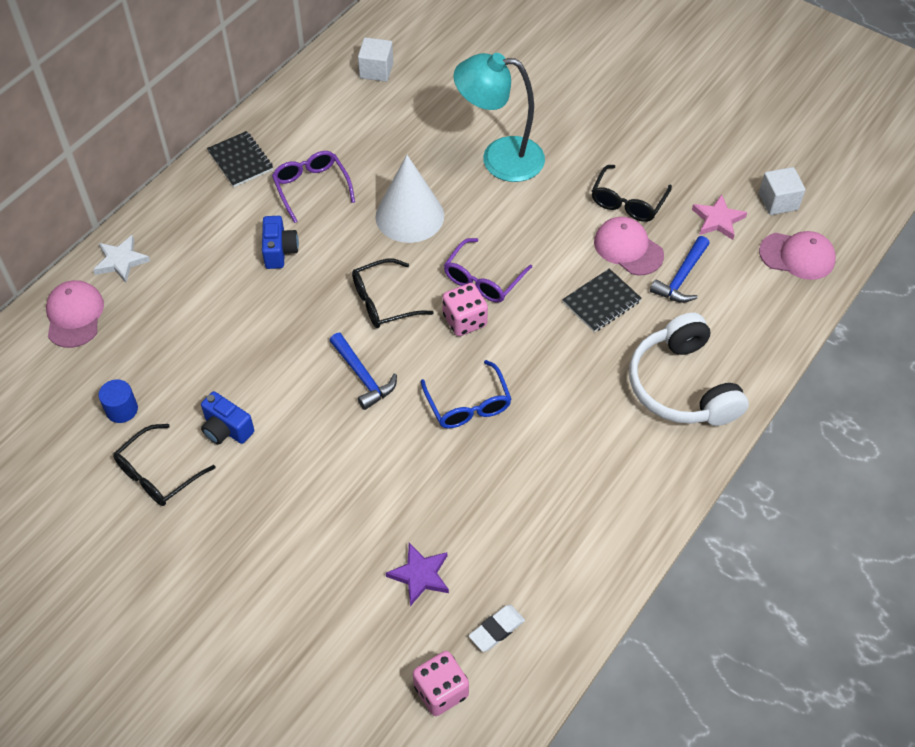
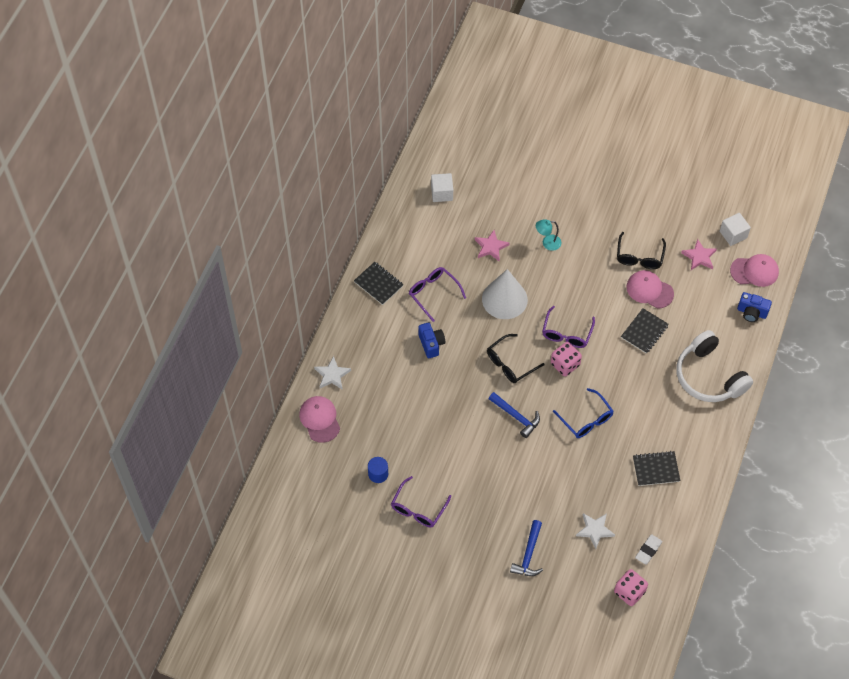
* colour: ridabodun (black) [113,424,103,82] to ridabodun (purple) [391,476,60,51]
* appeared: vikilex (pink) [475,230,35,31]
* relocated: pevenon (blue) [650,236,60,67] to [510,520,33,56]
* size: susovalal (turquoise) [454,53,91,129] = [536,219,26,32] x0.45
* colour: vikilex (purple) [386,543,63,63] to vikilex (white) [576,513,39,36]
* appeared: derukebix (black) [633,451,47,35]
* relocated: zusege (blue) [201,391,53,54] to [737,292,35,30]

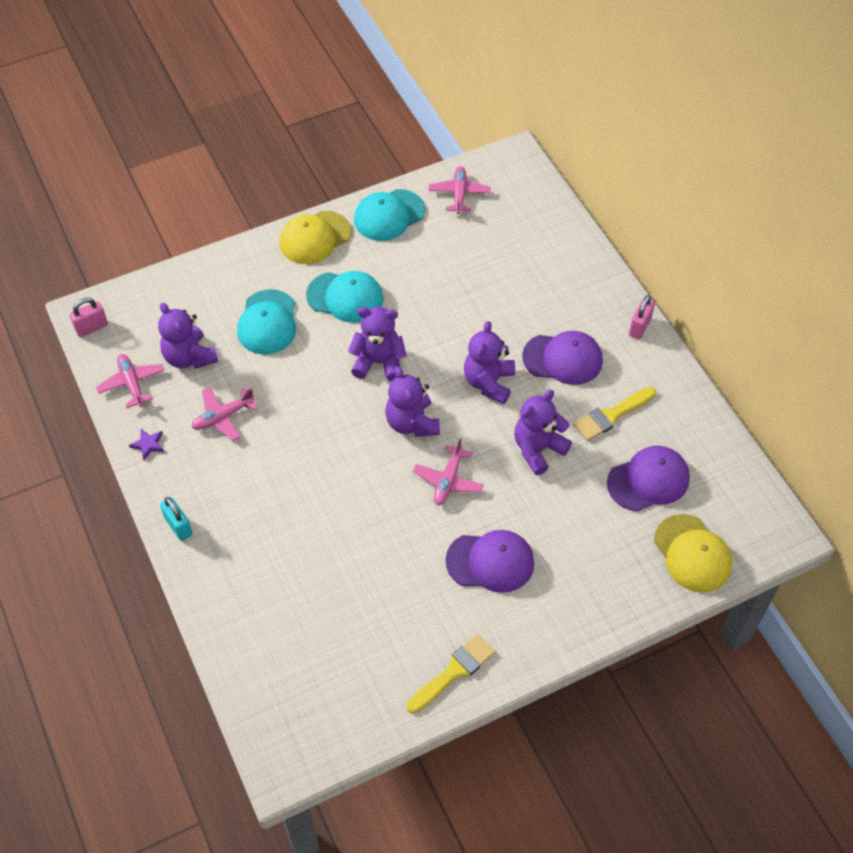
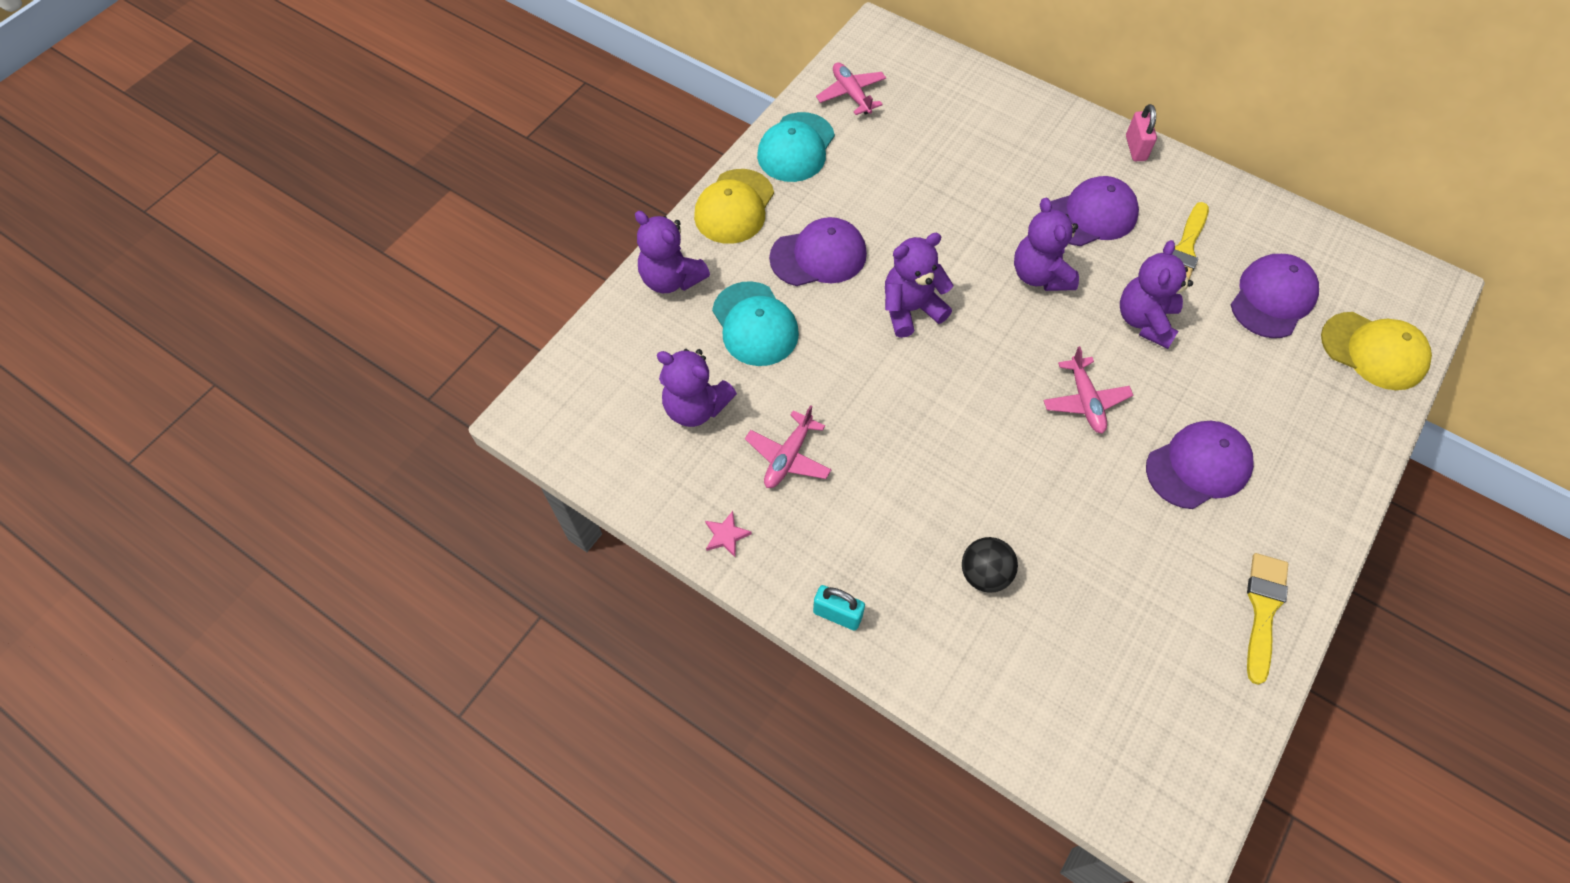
* relocated: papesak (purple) [385,366,55,71] to [635,211,75,82]
* colour: vikilex (purple) [129,429,35,31] to vikilex (pink) [705,511,47,46]
* colour: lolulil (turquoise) [306,271,78,52] to lolulil (purple) [769,217,98,69]
* appeared: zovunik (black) [962,537,56,56]
* missing: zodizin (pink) [70,298,38,39]
* missing: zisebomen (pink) [96,354,68,54]

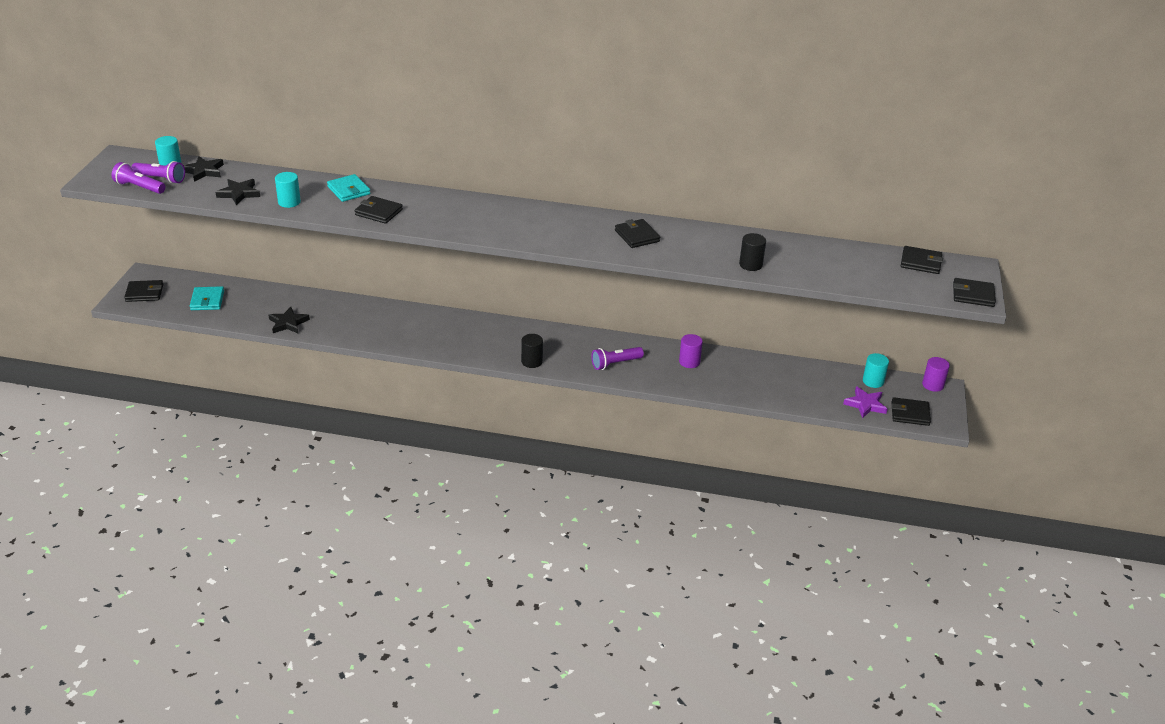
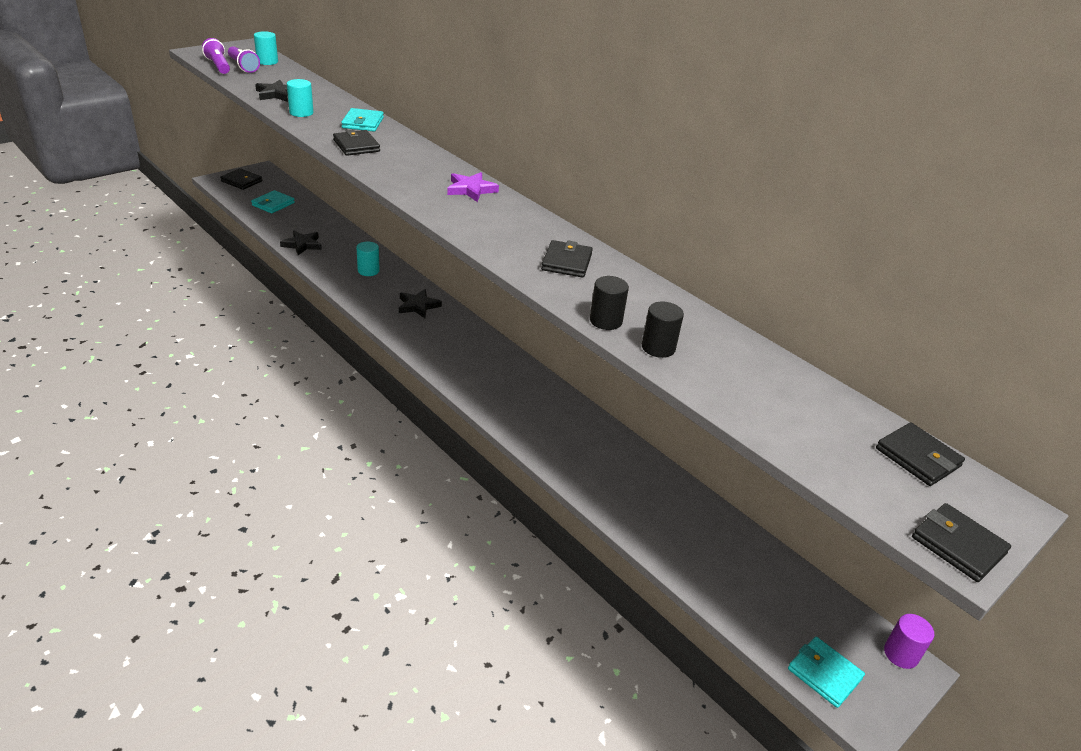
* relocated: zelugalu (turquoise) [863,353,26,35] to [357,242,23,34]
* relocated: vikilex (black) [184,156,40,26] to [399,289,43,29]
* relocated: vikilex (purple) [843,386,44,33] to [447,172,52,30]
* relocated: zelugalu (black) [521,334,22,34] to [590,276,39,54]
* colour: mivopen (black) [891,397,40,29] to mivopen (turquoise) [788,637,77,71]
* missing: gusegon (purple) [591,347,53,23]
* missing: zelugalu (purple) [679,334,24,34]

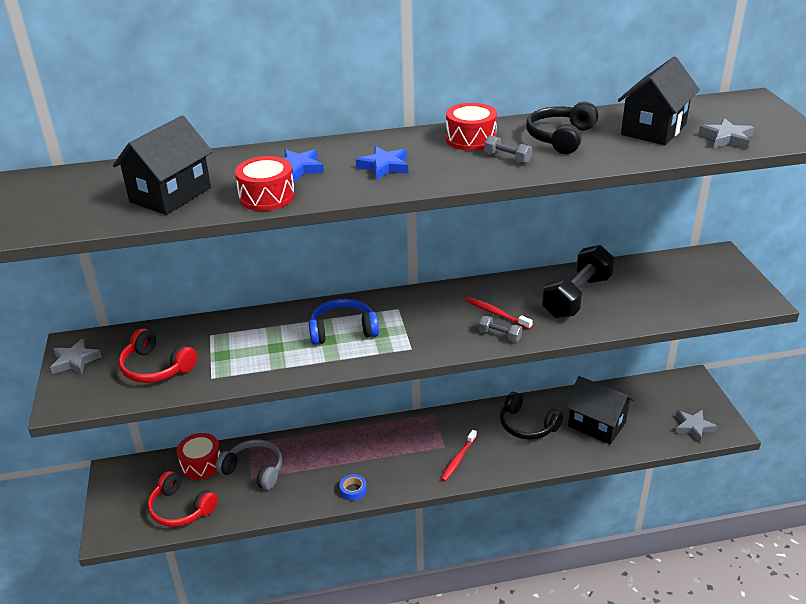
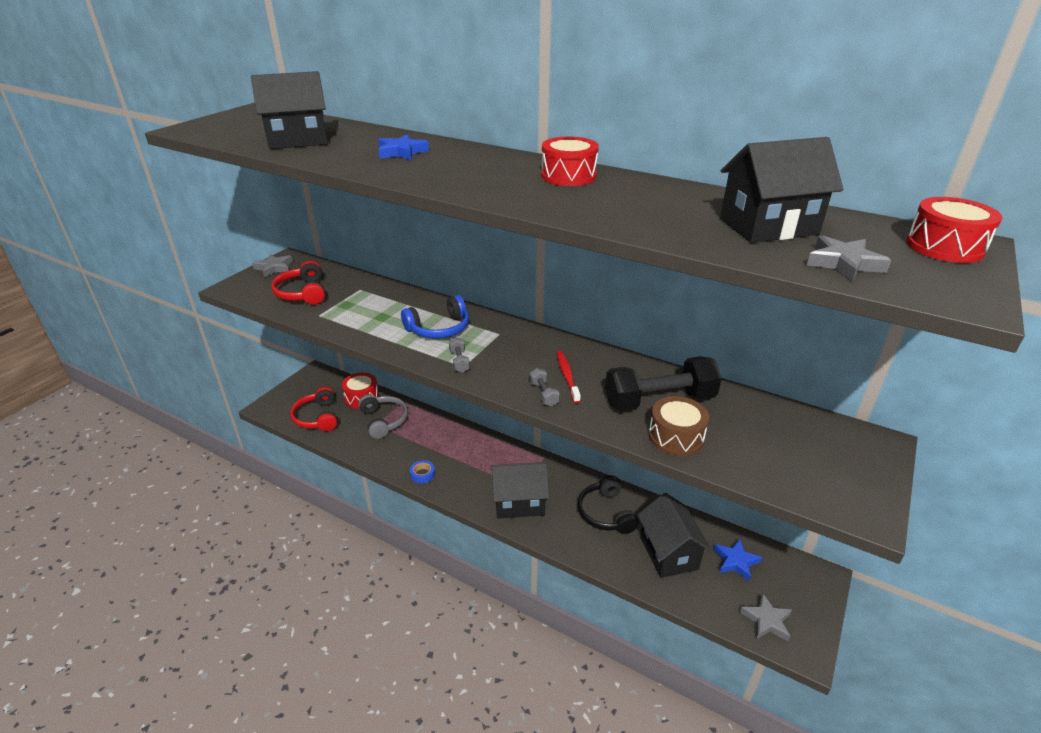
* spun: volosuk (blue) [309,299,70,46] = [401,295,68,44] 120 degrees clockwise
* relocated: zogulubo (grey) [484,135,48,29] to [449,337,21,36]
* exchanged: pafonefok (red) [441,430,36,52] to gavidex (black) [491,462,58,56]
* appeared: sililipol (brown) [649,396,60,60]
* relocated: vikilex (blue) [356,146,52,34] to [714,539,48,42]
* relocated: sililipol (red) [235,156,60,55] to [906,197,96,66]
* missing: volosuk (black) [526,102,72,52]

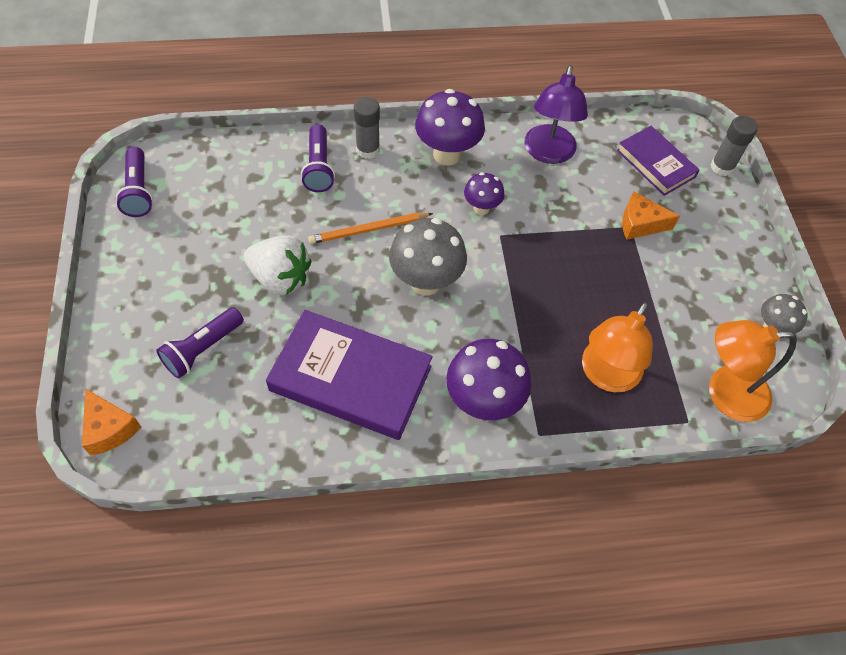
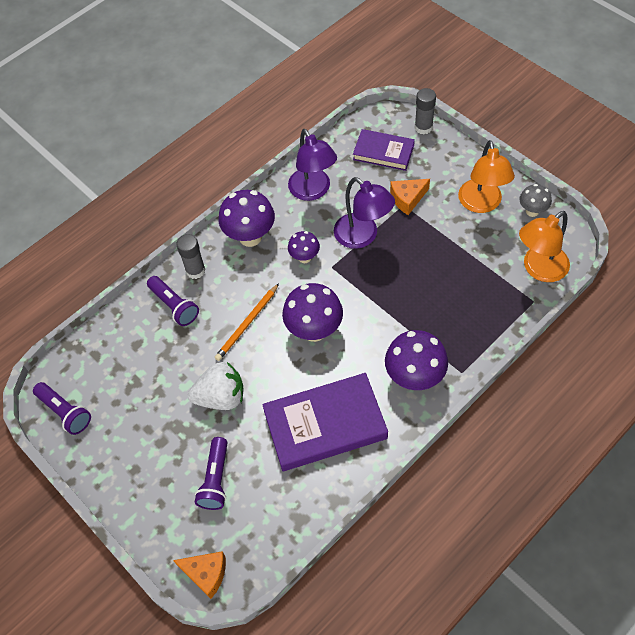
* colour: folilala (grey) [389,218,78,77] to folilala (purple) [282,283,61,59]
* appeared: susovalal (purple) [334,177,61,72]
* relocated: susovalal (orange) [582,301,71,91] to [458,140,57,73]

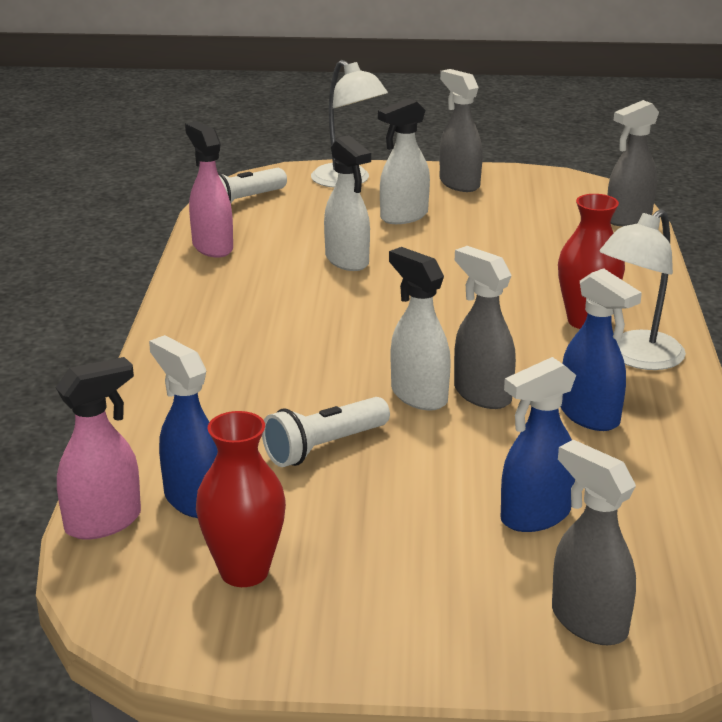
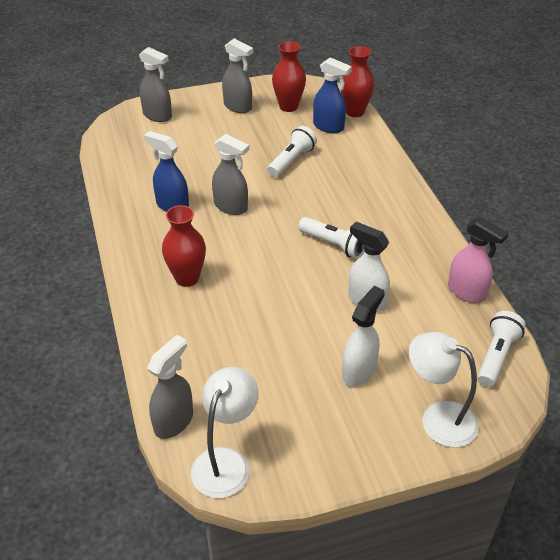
* relocated: susovalal (white) [600,209,86,161] to [191,367,68,131]
* relocated: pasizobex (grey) [440,69,43,123] to [222,38,31,75]
* appeared: gusegon (white) [298,217,66,42]
* exchanged: pasizobex (pink) [55,357,86,183] to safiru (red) [341,46,34,71]
* missing: pasizobex (white) [389,247,62,164]
* missing: pasizobex (blue) [501,357,75,175]

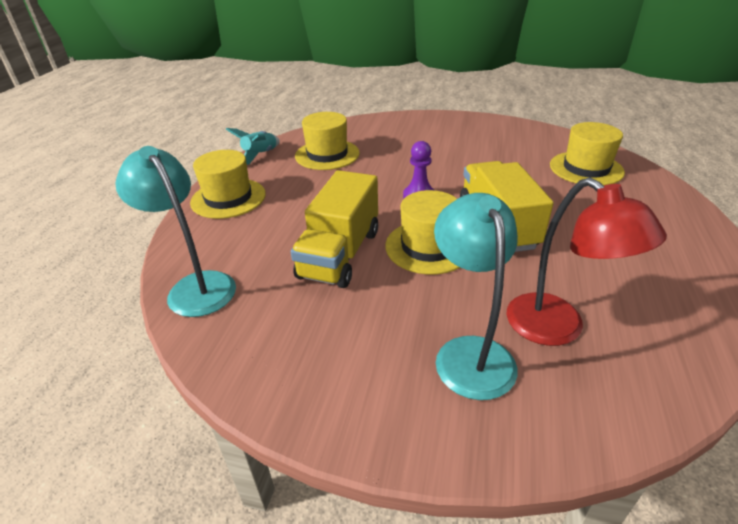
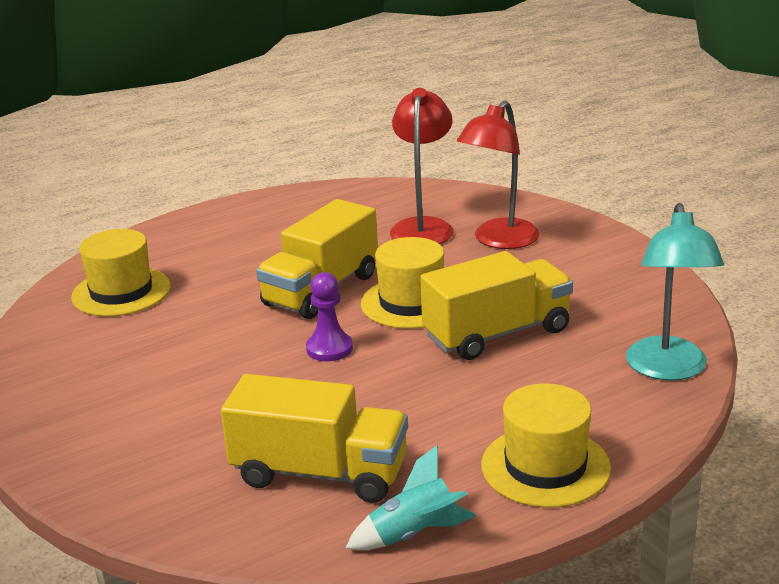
* exchanged: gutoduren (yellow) [295,112,65,58] to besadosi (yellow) [221,374,187,129]
* colour: susovalal (turquoise) [434,193,84,207] to susovalal (red) [457,100,83,149]

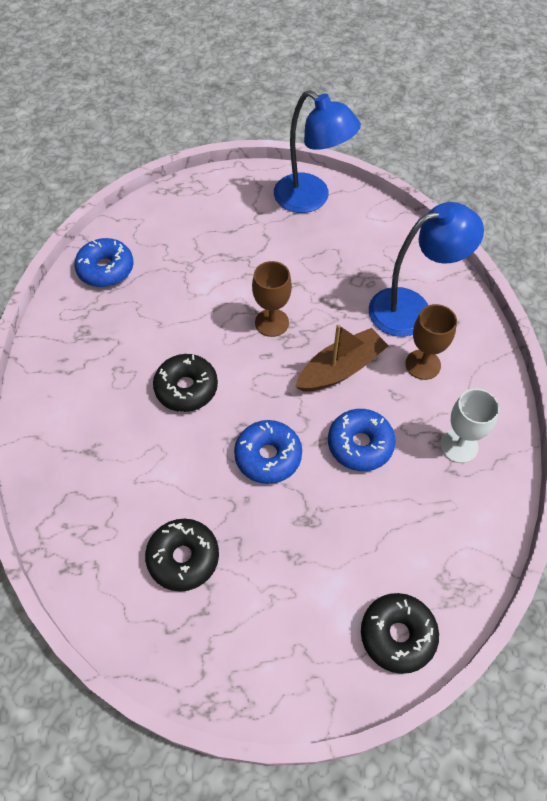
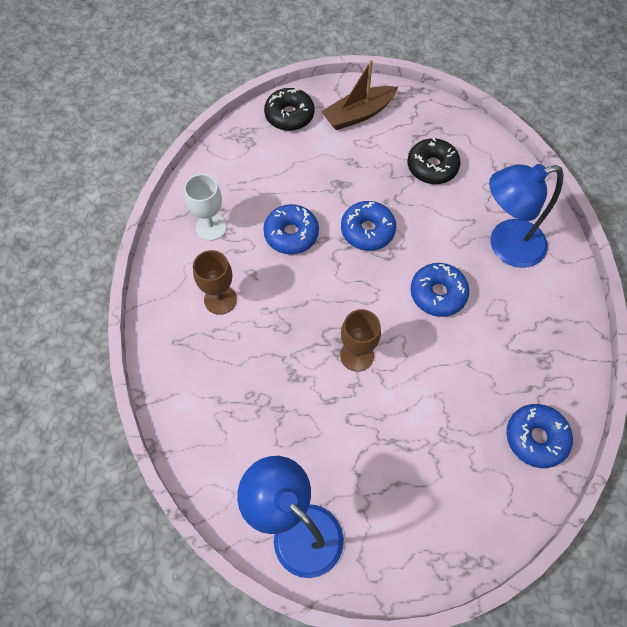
* relocated: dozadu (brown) [295,324,93,68] to [321,60,77,70]
* colour: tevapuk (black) [153,354,65,58] to tevapuk (blue) [410,263,59,54]
* relocated: susovalal (blue) [369,202,115,135] to [489,164,74,104]

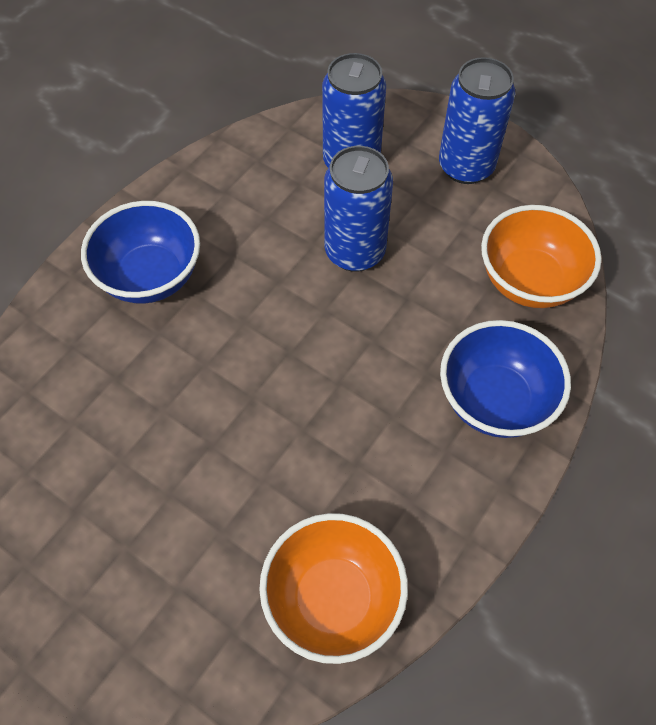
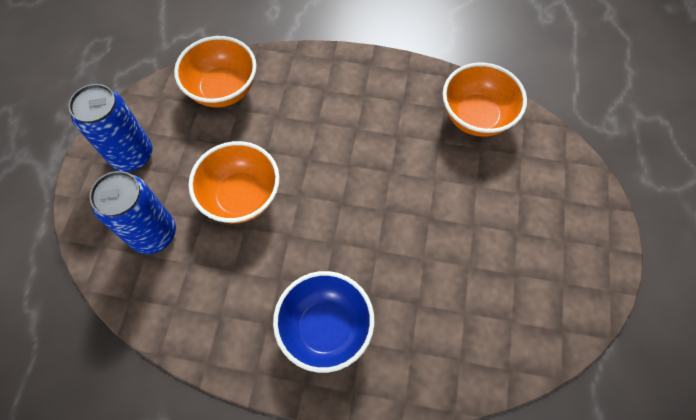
* exchanged: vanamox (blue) [324,146,69,126] to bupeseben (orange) [188,141,92,82]
* missing: bupeseben (blue) [440,320,131,118]

